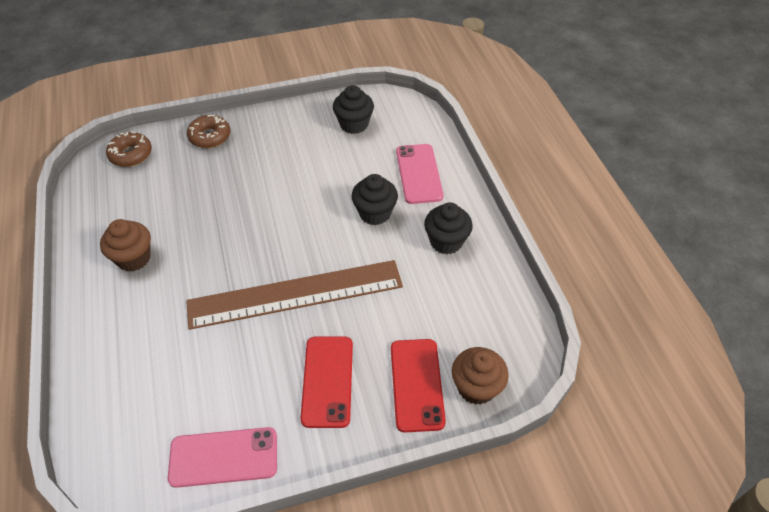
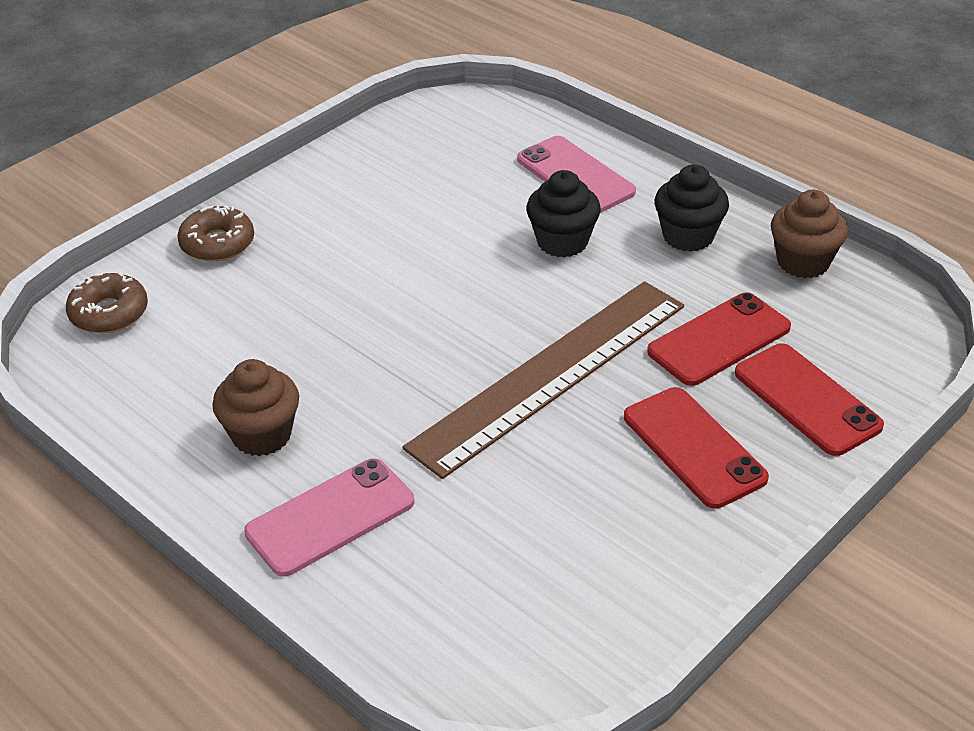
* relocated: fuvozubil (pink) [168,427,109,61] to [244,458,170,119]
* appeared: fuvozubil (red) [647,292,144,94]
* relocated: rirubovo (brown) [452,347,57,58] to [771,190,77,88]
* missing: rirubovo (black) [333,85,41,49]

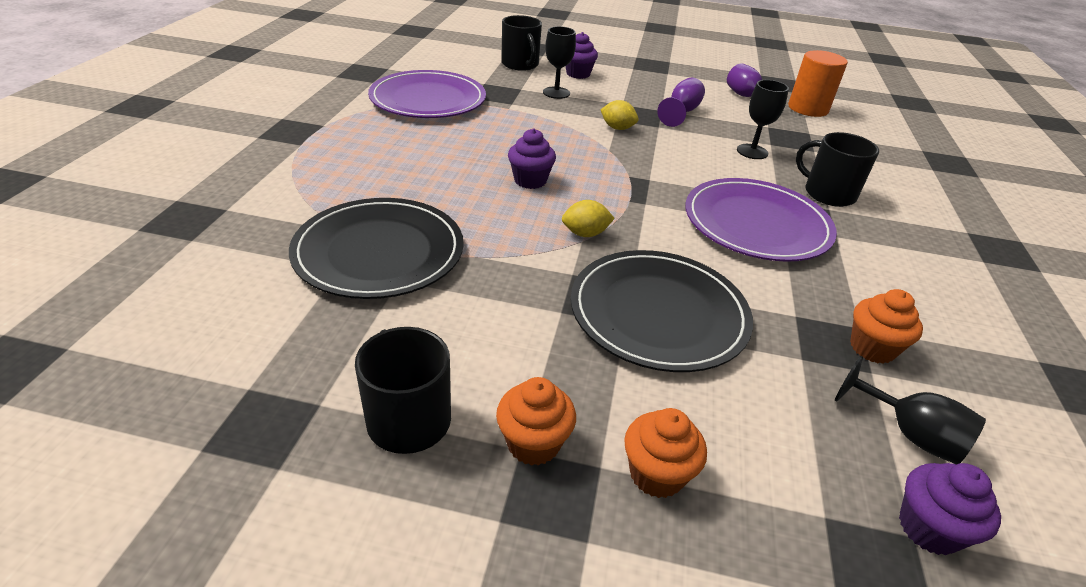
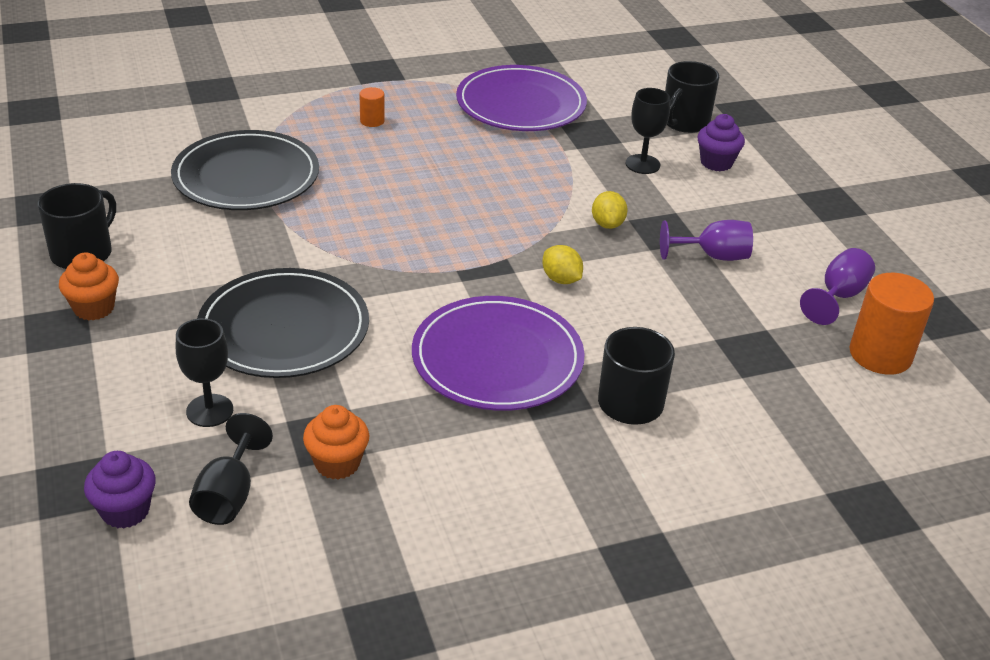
* relocated: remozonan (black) [737,80,52,79] to [176,318,57,109]
* appeared: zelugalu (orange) [359,87,26,40]
* relocated: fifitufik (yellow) [562,200,53,37] to [542,245,41,39]
* missing: rirubovo (purple) [508,129,48,60]
* missing: rirubovo (orange) [624,408,83,90]

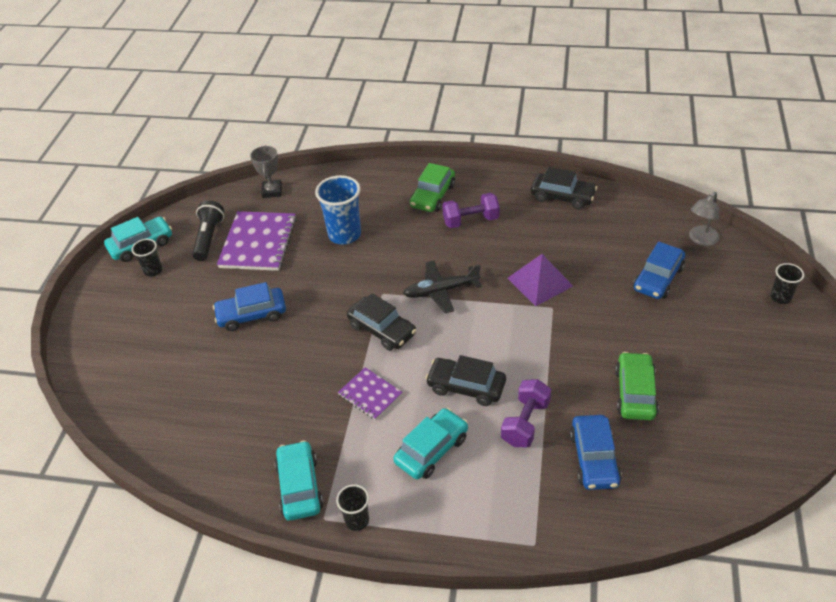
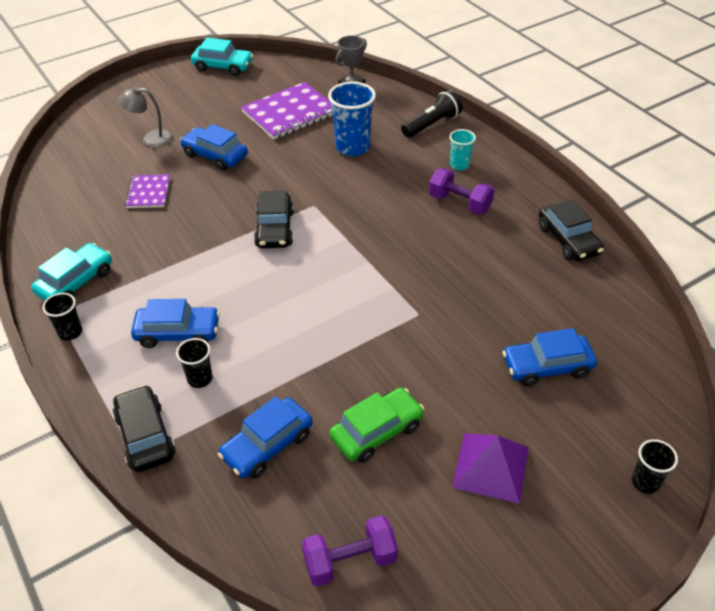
* relocated: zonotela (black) [425,355,81,51] to [113,385,63,87]
* relocated: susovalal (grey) [689,192,31,54] to [118,87,55,60]
* relocated: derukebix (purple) [338,367,65,53] to [125,174,45,34]
* colour: zonotela (turquoise) [393,408,75,71] to zonotela (blue) [131,299,89,49]
* relocated: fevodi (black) [132,239,30,38] to [176,338,37,50]
* relocated: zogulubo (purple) [501,379,50,68] to [302,515,96,72]
* relocated: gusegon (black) [192,200,32,61] to [401,90,62,48]
* exchanged: zonotela (green) [410,163,45,49] to fevodi (turquoise) [450,129,26,41]
* relocated: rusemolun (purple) [507,254,66,52] to [452,433,77,70]
* missing: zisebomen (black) [403,261,79,52]

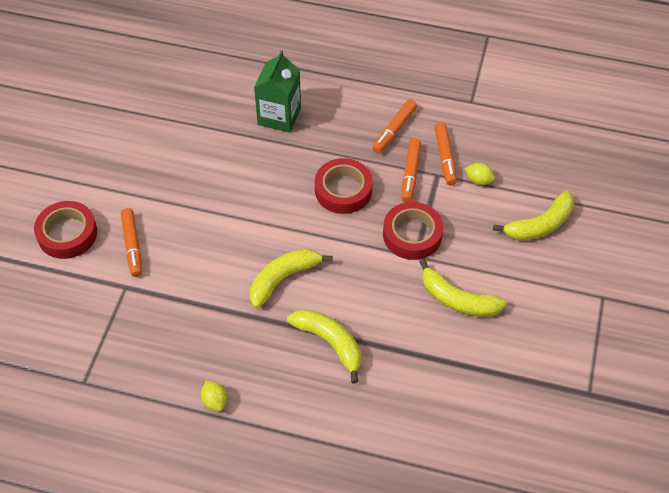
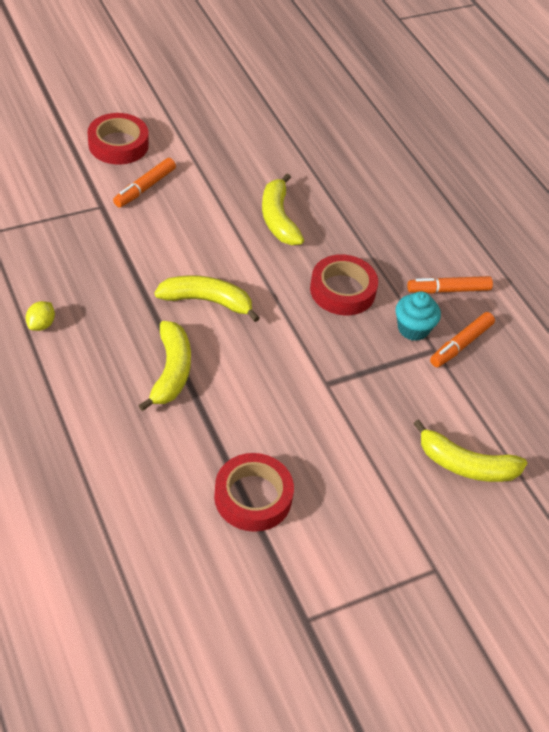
* relocated: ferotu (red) [383,202,60,58] to [214,453,80,79]
* relocated: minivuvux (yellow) [419,259,88,58] to [262,173,42,72]
* exchanged: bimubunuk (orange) [401,139,20,63] to rirubovo (turquoise) [396,291,45,50]
* missing: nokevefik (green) [254,50,47,83]
* missing: fifitufik (yellow) [465,163,30,22]

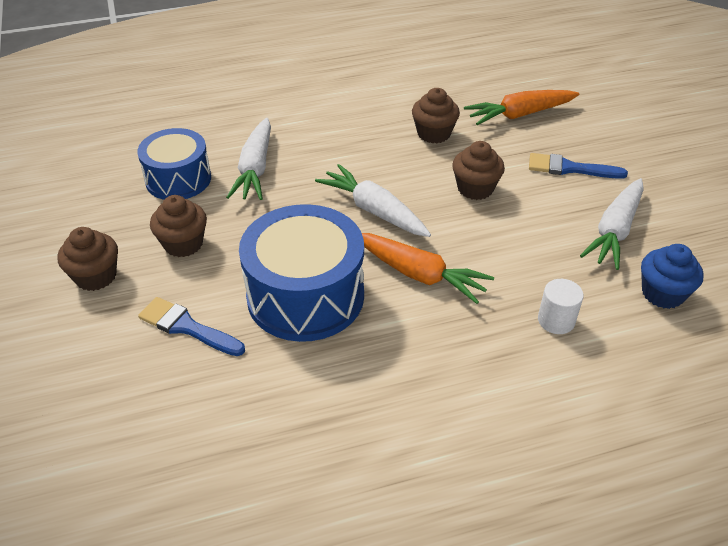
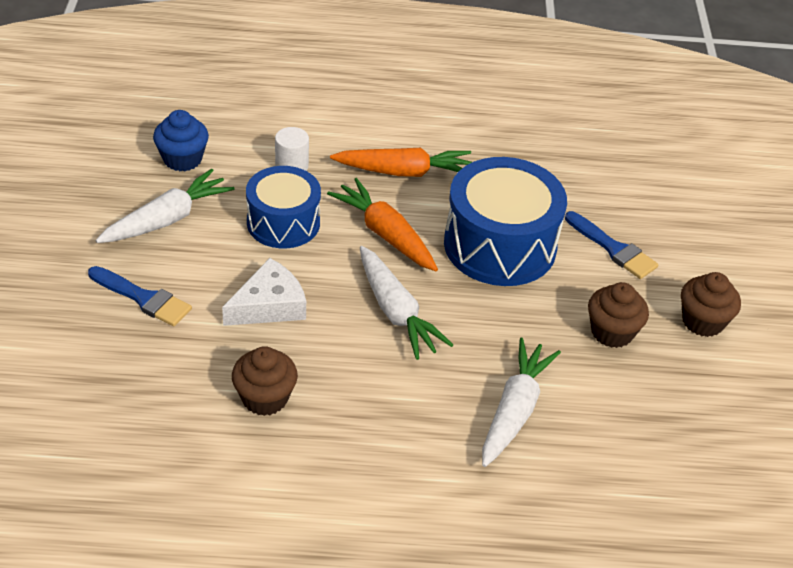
* exchanged: rirubovo (brown) [452,141,53,59] to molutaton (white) [222,258,84,68]
* relocated: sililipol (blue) [137,128,74,72] to [246,166,75,82]
* relocated: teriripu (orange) [464,90,115,35] to [330,148,142,29]

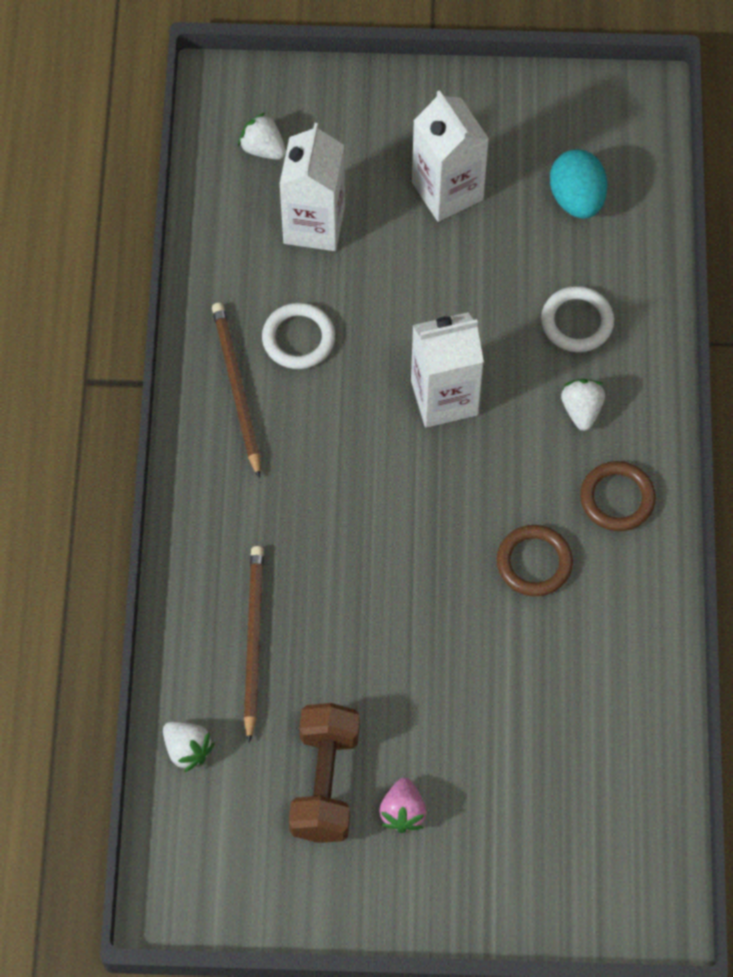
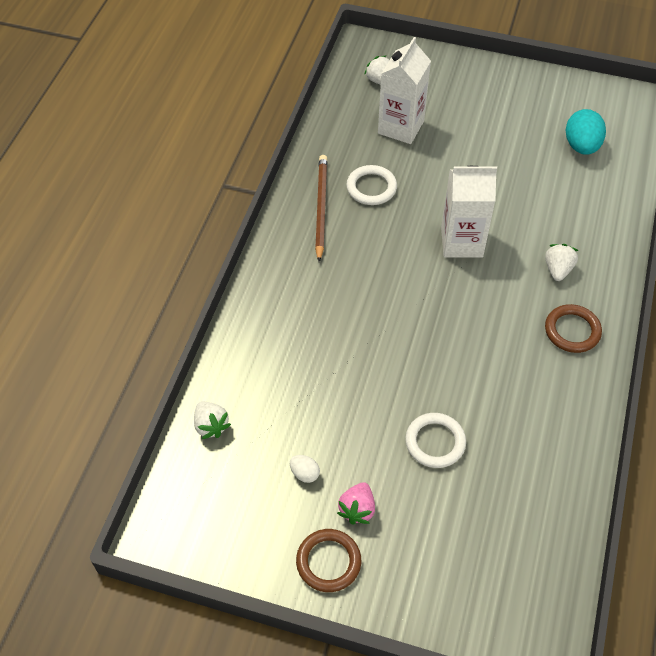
* exchanged: zogulubo (brown) [289,703,71,140] to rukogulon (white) [290,455,30,28]
* relocated: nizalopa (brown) [497,525,76,71] to [296,529,65,63]
* relocated: nizalopa (white) [541,286,73,66] to [405,413,61,55]
* missing: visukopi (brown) [244,546,20,197]
* missing: nokevefik (white) [412,90,77,132]

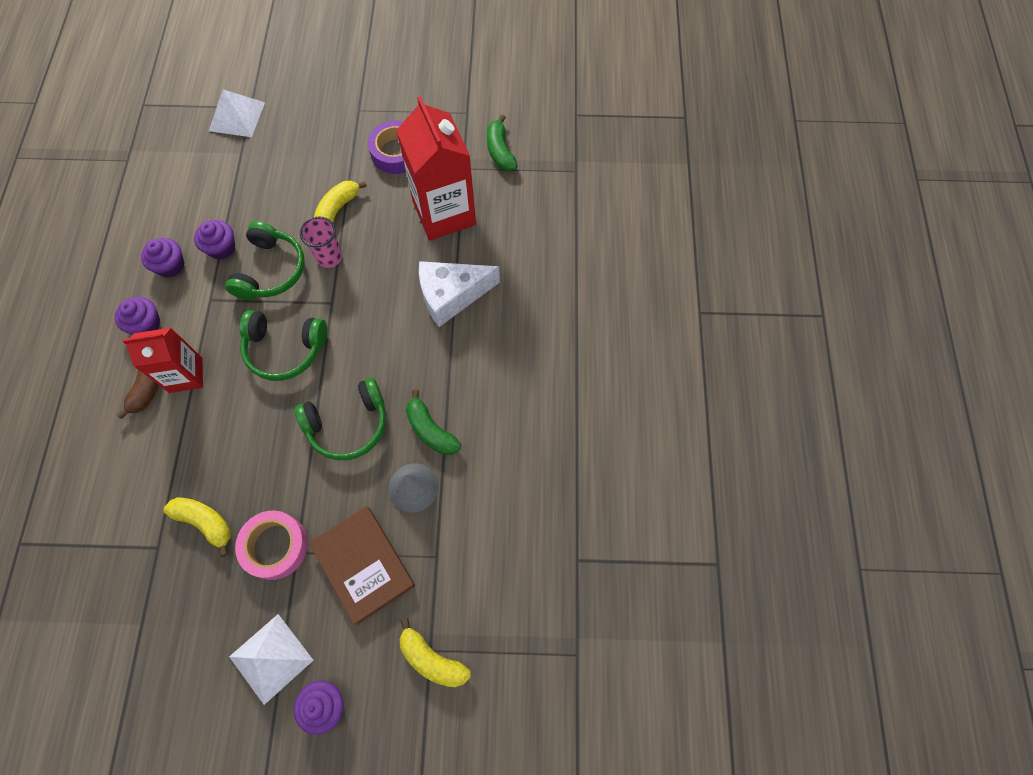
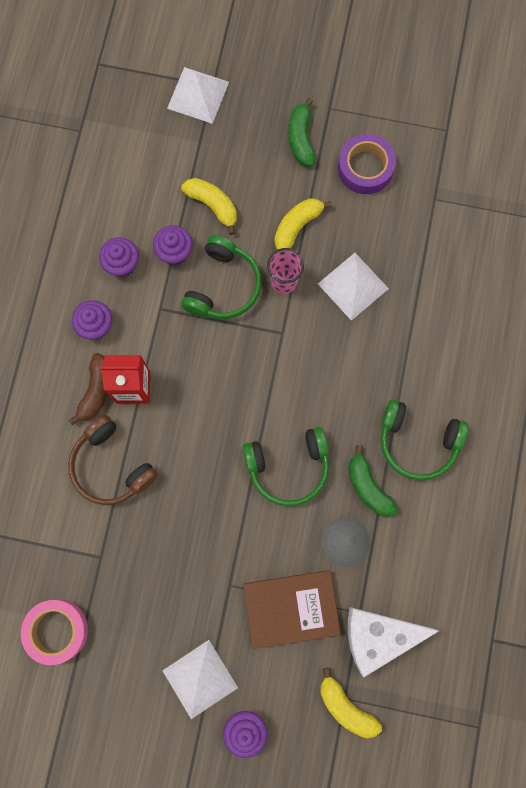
* relocated: ferotu (pink) [235,511,73,69] to [21,599,67,66]
* appeared: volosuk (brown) [68,415,90,90]
* relocated: minivuvux (yellow) [163,497,67,60] to [181,178,56,57]
* spun: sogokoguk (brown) [309,506,106,119] = [243,570,98,79] 75 degrees counterclockwise
* relocated: minivuvux (green) [487,115,31,56] to [288,98,28,68]
* appeared: rusemolun (white) [318,253,71,68]
* relocated: molutaton (white) [419,261,81,66] to [348,607,91,70]
* relocated: volosuk (green) [240,310,87,71] to [381,399,87,81]
* missing: nokevefik (red) [396,96,80,145]

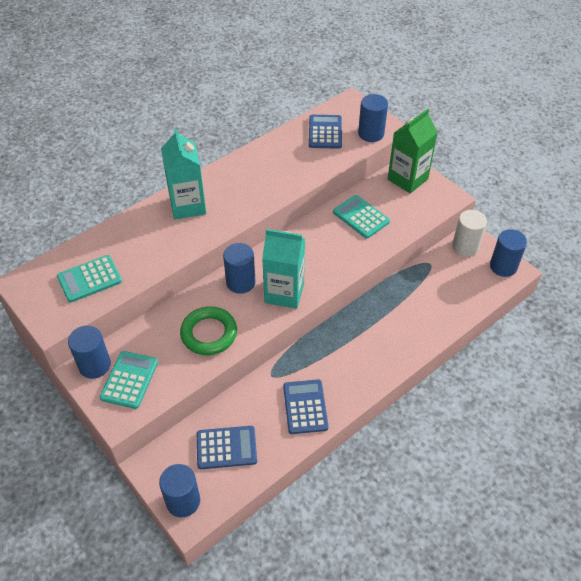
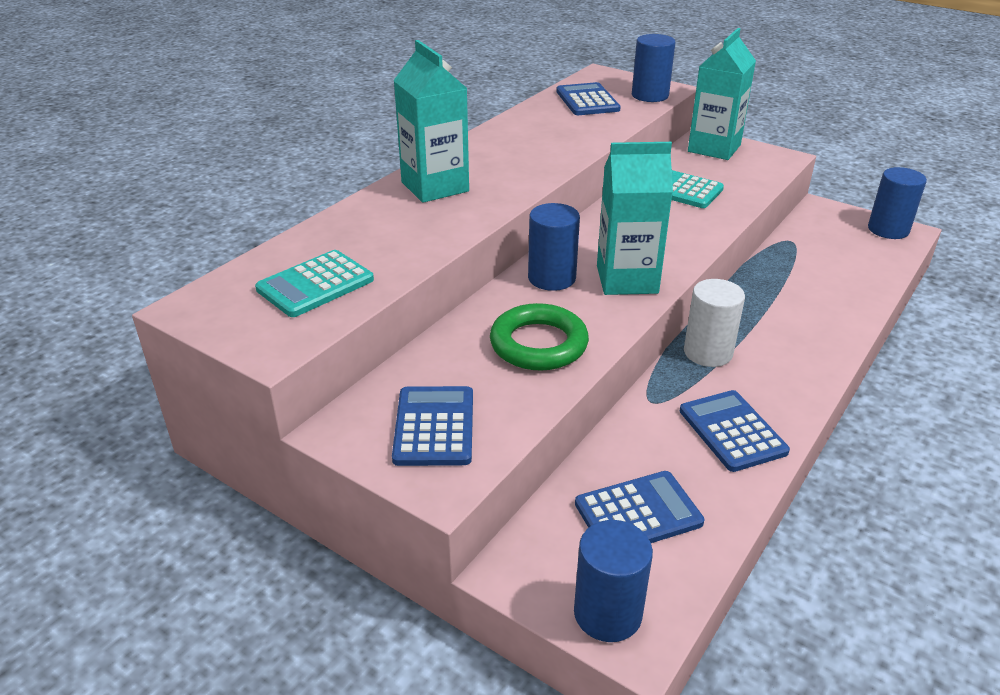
* colour: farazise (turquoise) [100,351,58,58] to farazise (blue) [392,386,81,80]
* relocated: zelugalu (white) [452,210,35,47] to [684,279,61,88]
* colour: nokevefik (green) [388,109,50,85] to nokevefik (turquoise) [688,28,68,132]
* missing: zelugalu (blue) [68,325,43,54]

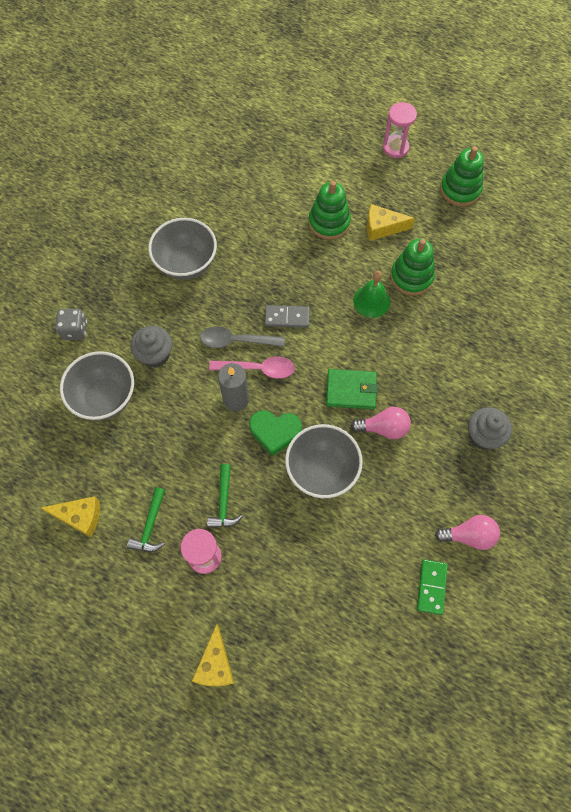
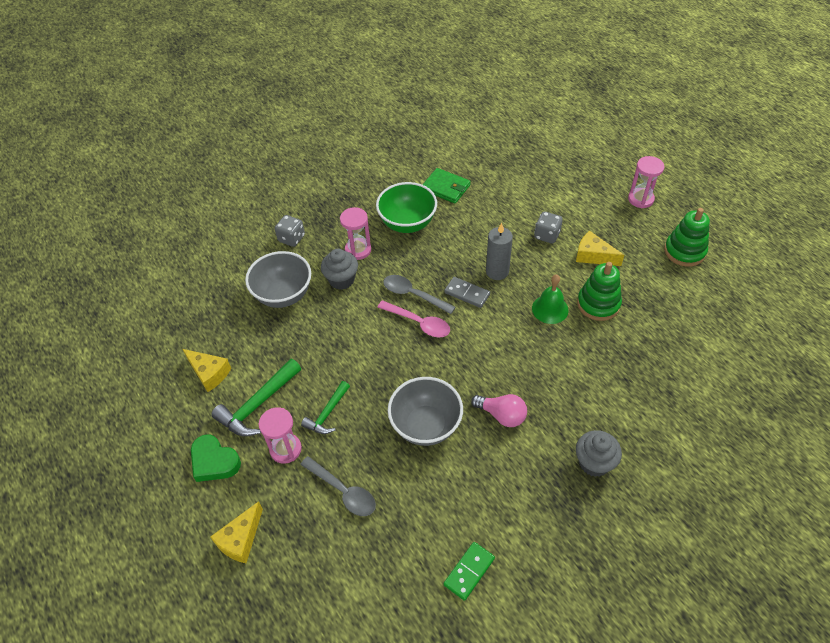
* relocated: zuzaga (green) [249,410,53,46] to [191,435,50,47]
* size: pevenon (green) [127,487,38,65] = [211,359,90,77] x1.58
* appeared: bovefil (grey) [300,456,76,60]
* appeared: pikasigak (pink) [340,207,31,53]
* colour: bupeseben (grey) [148,218,69,62] to bupeseben (green) [376,182,61,51]
* relocated: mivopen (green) [326,369,52,40] to [422,168,49,35]
* relocated: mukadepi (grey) [218,363,31,48] to [486,223,27,57]
* exchanged: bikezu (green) [309,181,42,59] to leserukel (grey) [534,211,29,33]
* missing: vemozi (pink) [435,515,65,35]

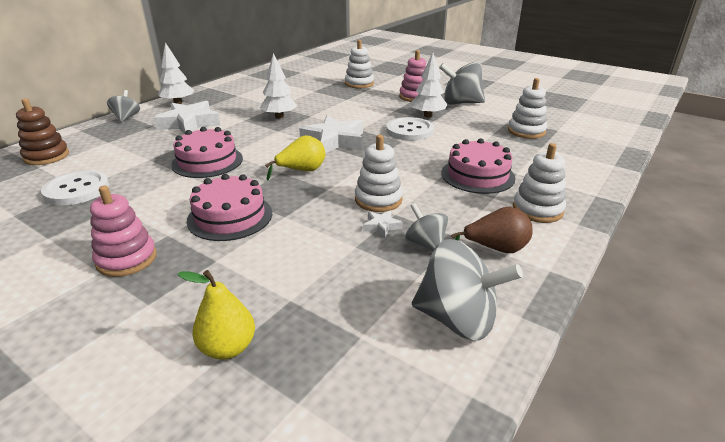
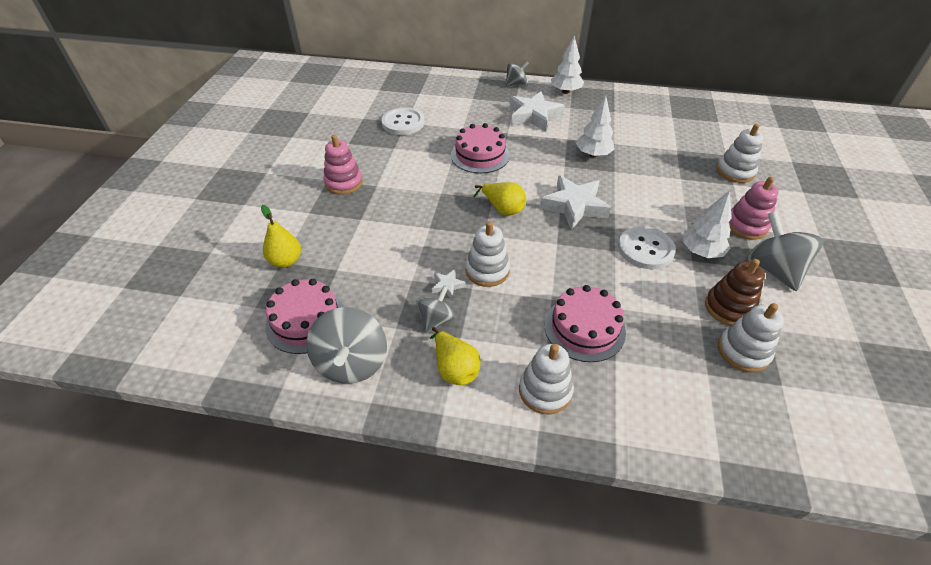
* relocated: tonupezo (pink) [187,174,85,67] to [265,279,79,75]
* colour: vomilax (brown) [451,207,82,46] to vomilax (yellow) [430,327,50,58]
* relocated: bikezu (brown) [16,98,53,67] to [705,259,60,67]

